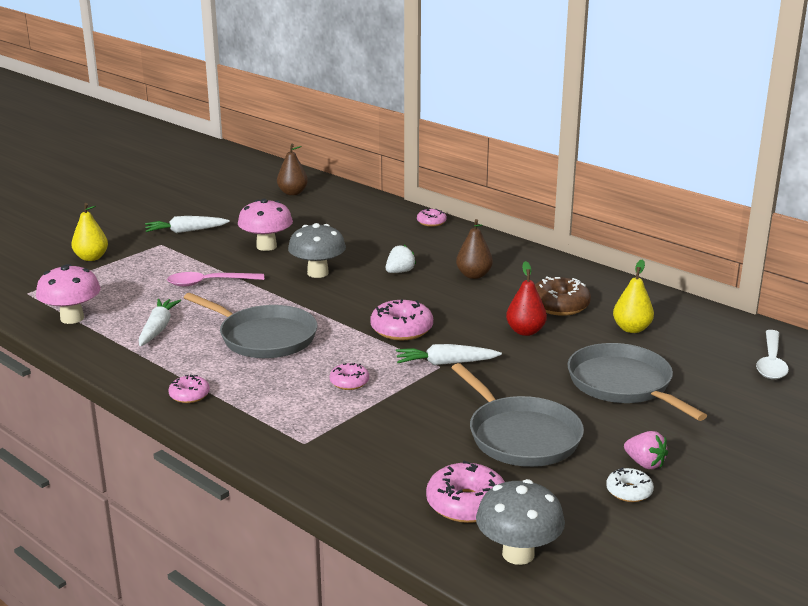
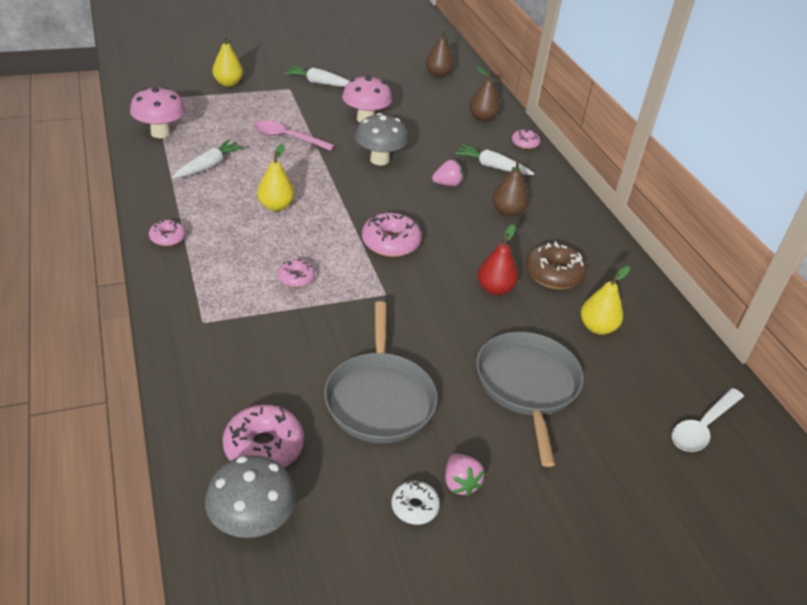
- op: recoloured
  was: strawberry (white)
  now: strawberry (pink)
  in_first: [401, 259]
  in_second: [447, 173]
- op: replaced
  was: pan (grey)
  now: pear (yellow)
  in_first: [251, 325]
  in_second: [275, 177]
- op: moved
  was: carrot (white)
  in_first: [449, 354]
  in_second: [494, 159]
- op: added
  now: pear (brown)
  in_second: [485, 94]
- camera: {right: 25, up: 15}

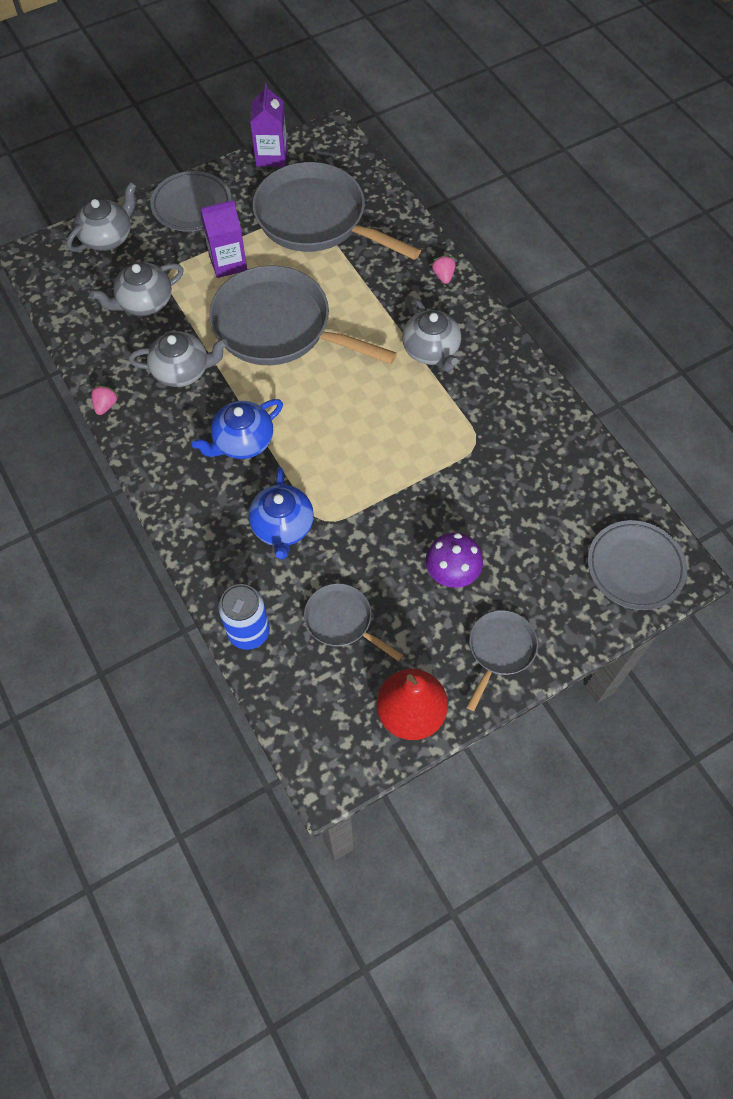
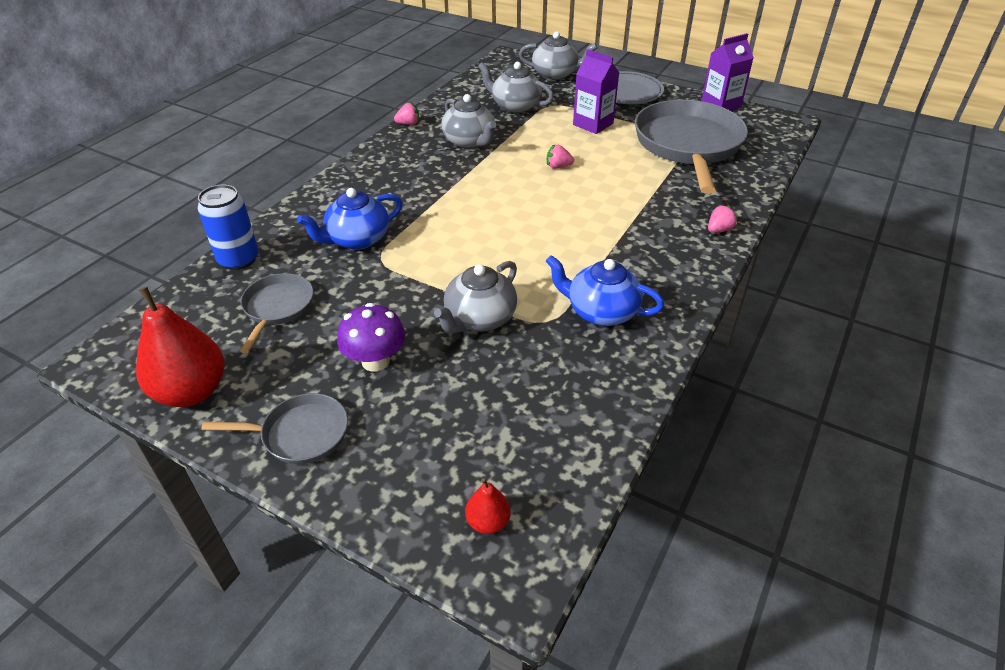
- op: replaced
  was: pan (grey)
  now: strawberry (pink)
  in_first: [303, 315]
  in_second: [560, 157]
- op: moved
  was: teapot (grey)
  in_first: [431, 335]
  in_second: [475, 297]
- op: moved
  was: teapot (blue)
  in_first: [237, 429]
  in_second: [605, 290]
- op: replaced
  was: plate (grey)
  now: pear (red)
  in_first: [637, 565]
  in_second: [488, 506]
- camera: {right: 60, up: -20}

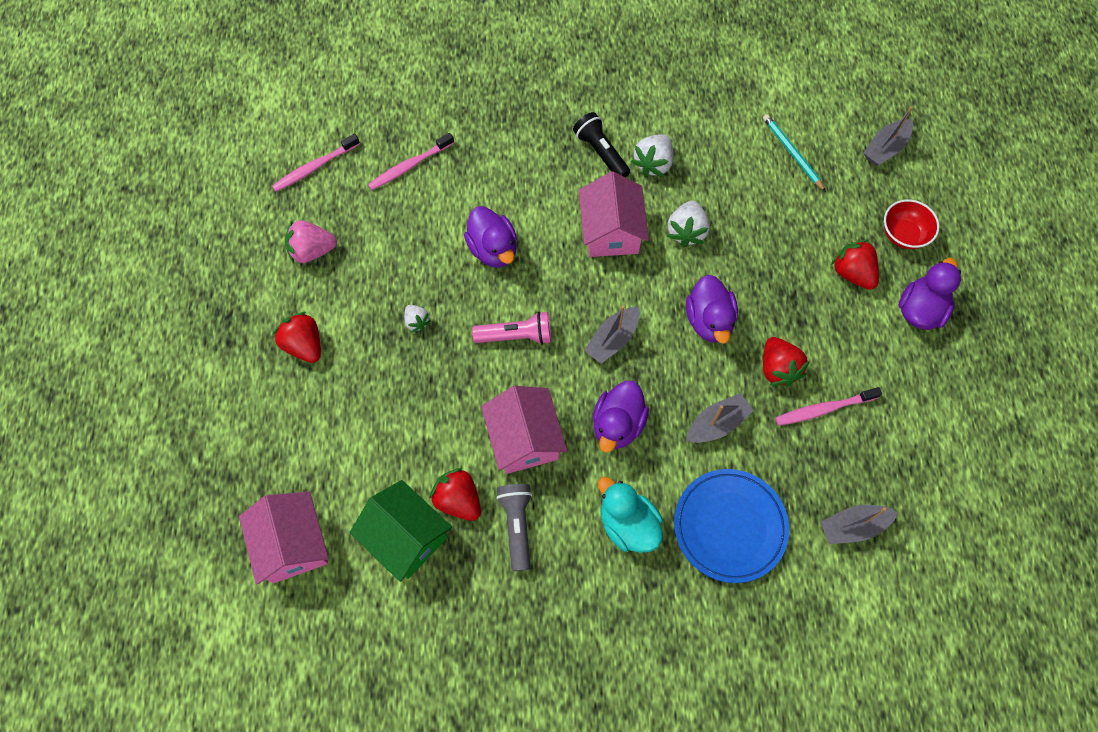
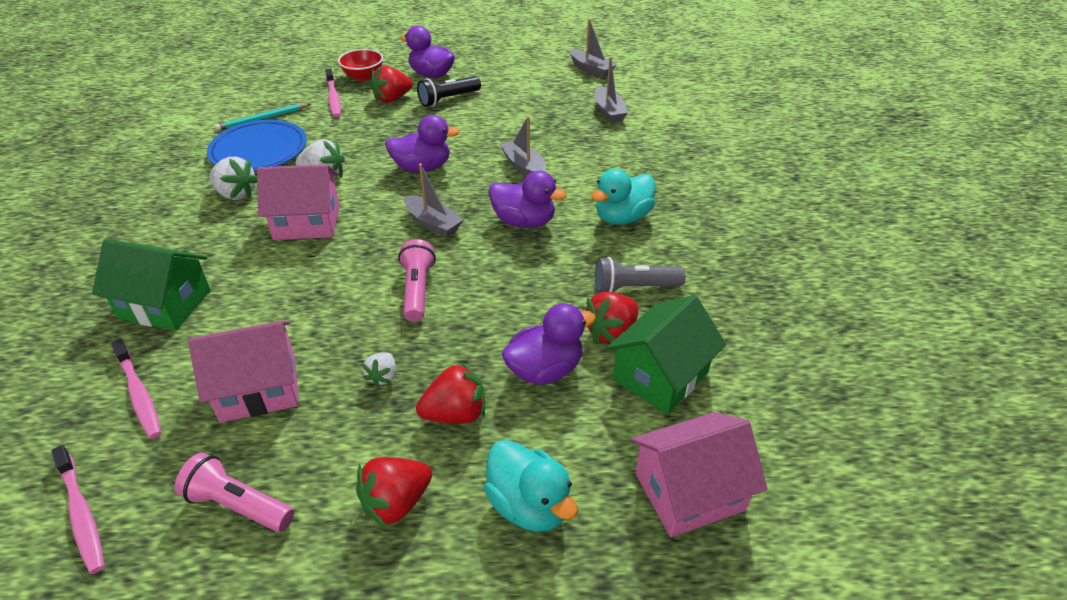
- op: moved
  was: boat (grey)
  in_first: [888, 136]
  in_second: [593, 48]
- op: moved
  was: flashlight (black)
  in_first: [601, 144]
  in_second: [449, 91]
- op: moved
  was: duck (purple)
  in_first: [490, 237]
  in_second: [549, 343]
- op: replaced
  was: strawberry (pink)
  now: flashlight (pink)
  in_first: [311, 242]
  in_second: [234, 492]
- op: turned
  was: strawberry (white)
  in_first: [417, 318]
  in_second: [379, 370]
  clockwise: 135
- op: moved
  was: strawberry (red)
  in_first: [786, 361]
  in_second: [450, 393]
- op: moved
  was: house (pink)
  in_first: [524, 430]
  in_second: [243, 372]
- op: moved
  was: toothbrush (pink)
  in_first: [828, 406]
  in_second: [333, 92]
- op: moved
  was: plate (blue)
  in_first: [731, 526]
  in_second: [257, 146]
- op: added
  now: house (green)
  in_second: [151, 285]
- op: added
  now: duck (turquoise)
  in_second: [531, 486]
- camera: {right: -90, up: -25}

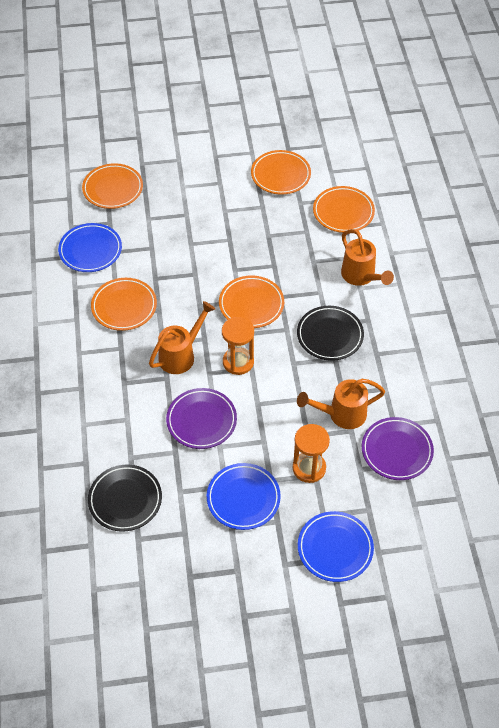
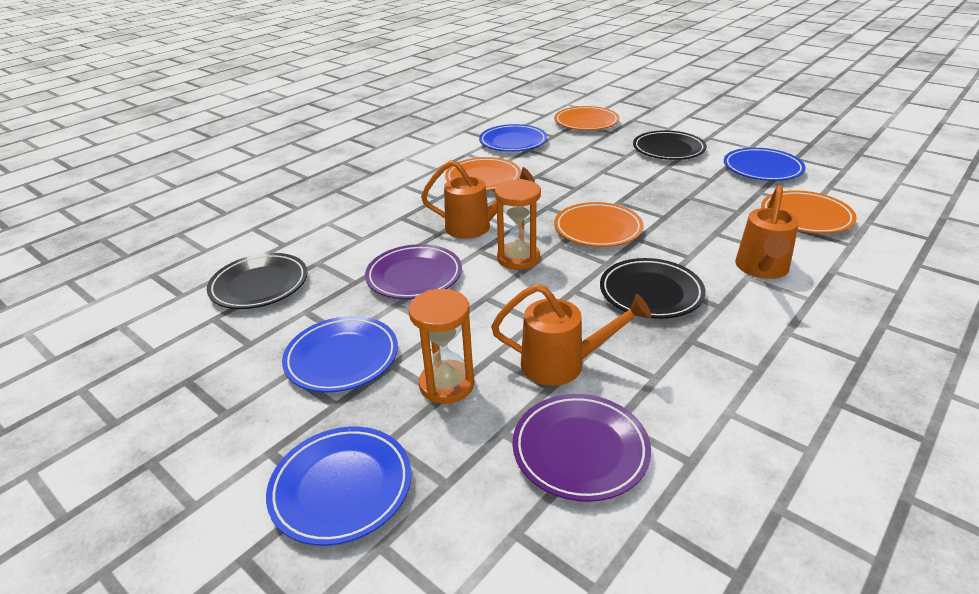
- op: recoloured
  was: plate (orange)
  now: plate (blue)
  in_first: [281, 172]
  in_second: [765, 164]
- op: turned
  was: watering can (orange)
  in_first: [341, 404]
  in_second: [571, 335]
  clockwise: 150
- op: added
  now: plate (black)
  in_second: [670, 145]
- camera: {right: 50, up: -20}

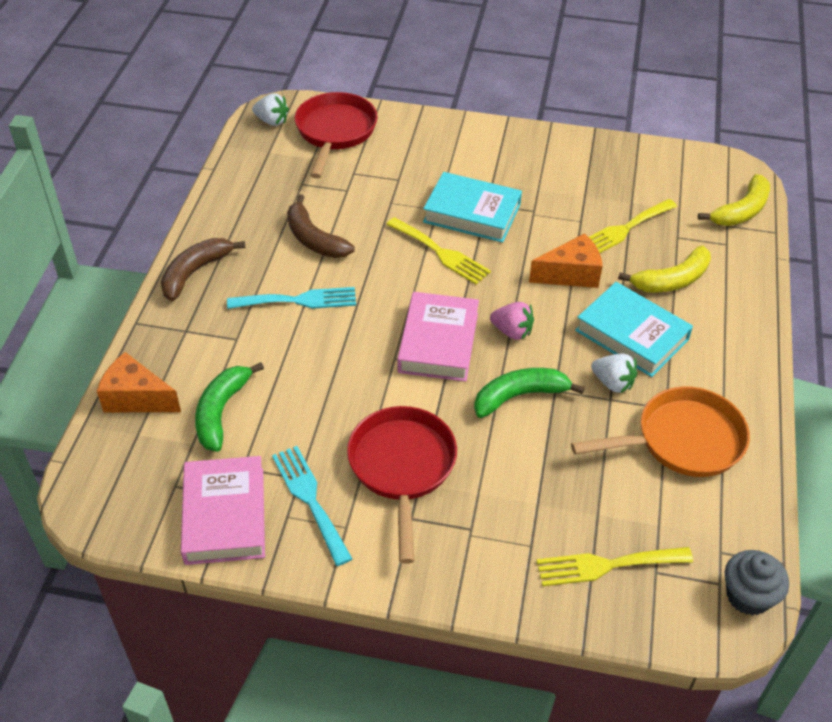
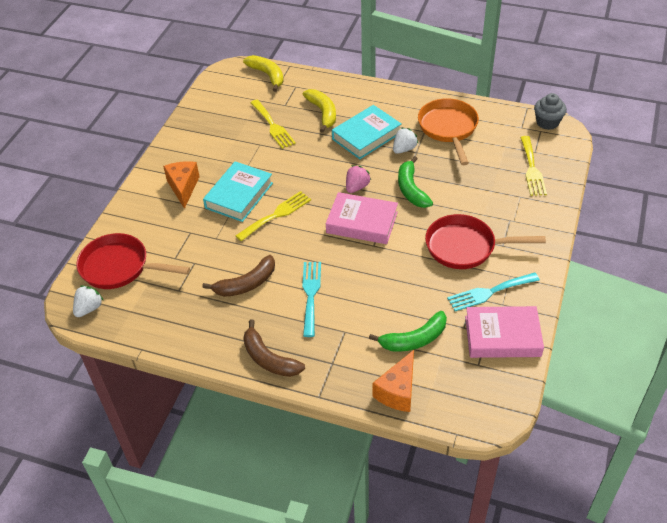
- op: moved
  was: cheese (orange)
  in_first: [566, 260]
  in_second: [181, 185]
- op: turned
  was: banana (green)
  in_first: [229, 407]
  in_second: [408, 331]
  clockwise: -45
- camera: {right: -80, up: 0}

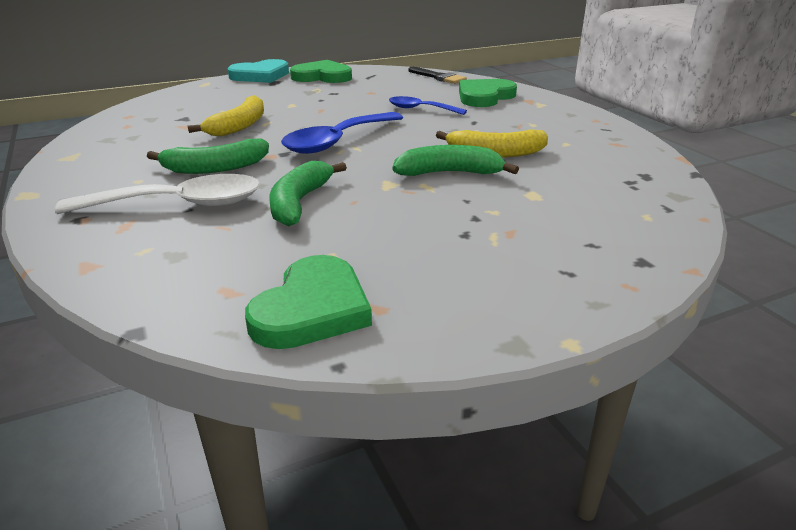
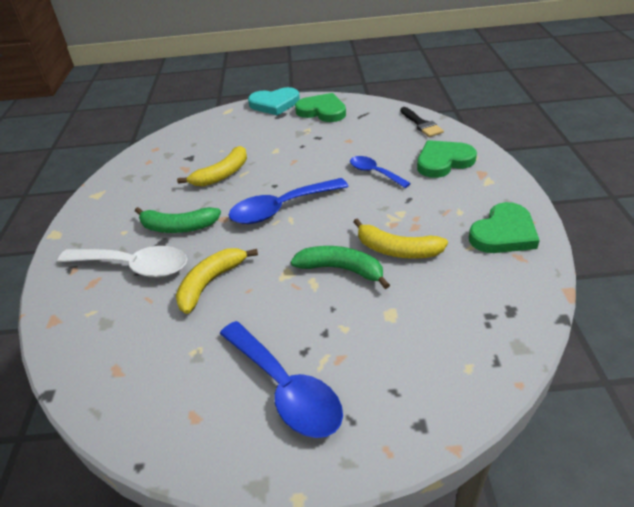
- op: recoloured
  was: banana (green)
  now: banana (yellow)
  in_first: [308, 193]
  in_second: [217, 281]
- op: moved
  was: heart (green)
  in_first: [308, 302]
  in_second: [504, 227]
- op: added
  now: spoon (blue)
  in_second: [281, 379]
- camera: {right: 25, up: 10}

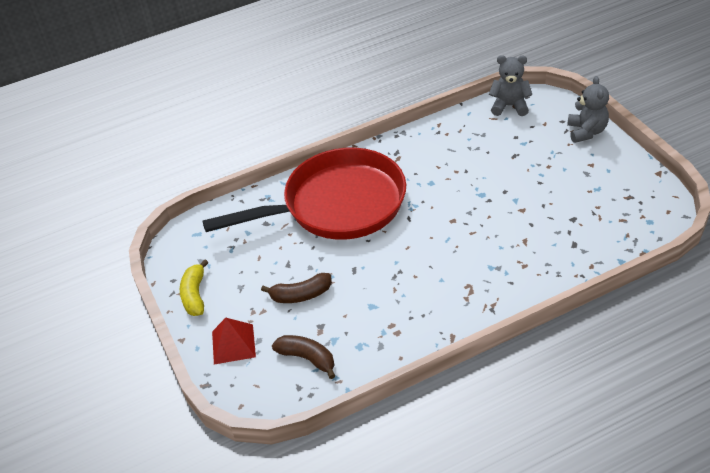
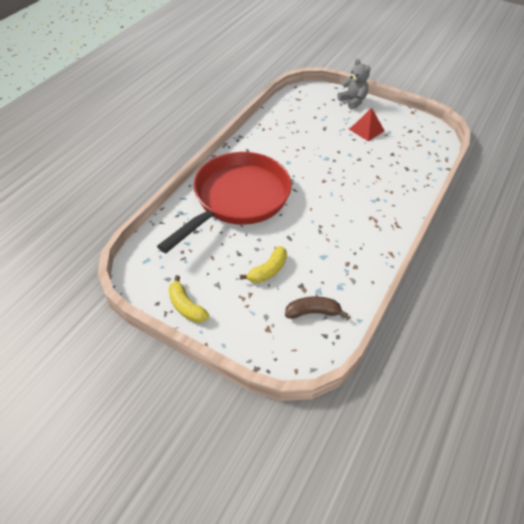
- op: removed
  was: teddy bear (grey)
  in_first: [510, 85]
- op: recoloured
  was: banana (brown)
  now: banana (yellow)
  in_first: [296, 288]
  in_second: [263, 264]
- op: moved
  was: pyramid (red)
  in_first: [234, 341]
  in_second: [367, 124]
- camera: {right: -40, up: 5}

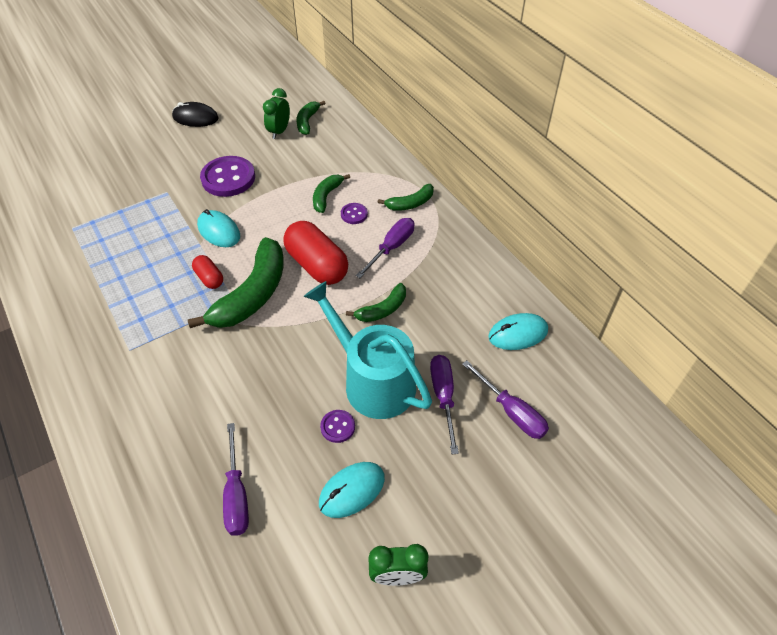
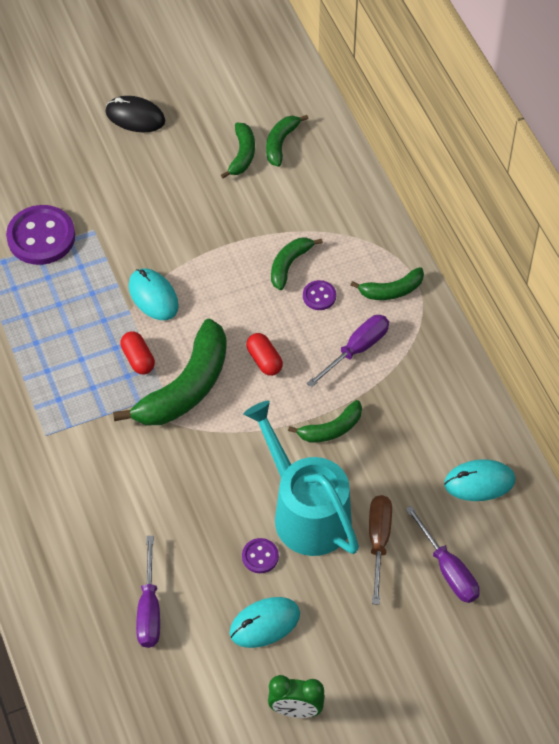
- op: replaced
  was: clock (green)
  now: banana (green)
  in_first: [276, 113]
  in_second: [238, 151]
- op: moved
  was: button (purple)
  in_first: [227, 176]
  in_second: [40, 235]
- op: resized
  was: capsule (red)
  in_first: [315, 253]
  in_second: [264, 354]
  ratio: 0.51
- op: recoloured
  was: screwdriver (purple)
  now: screwdriver (brown)
  in_first: [444, 404]
  in_second: [380, 550]
- camera: {right: 10, up: 5}

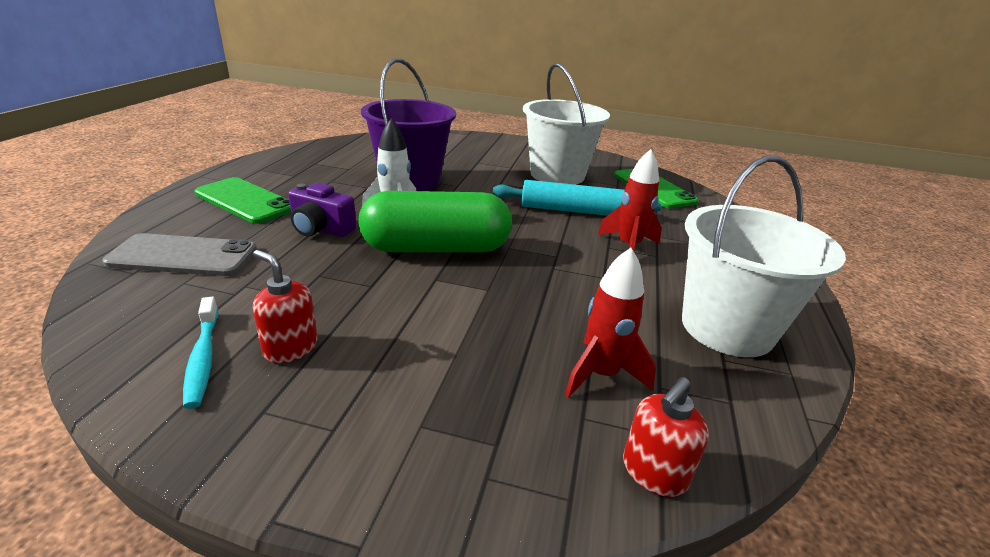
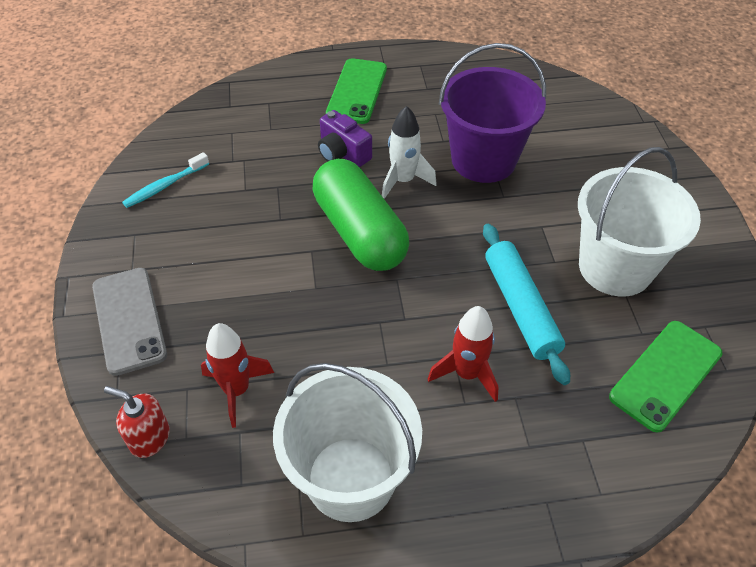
- op: turned
  was: camera (purple)
  in_first: [322, 210]
  in_second: [345, 138]
  clockwise: -45
- op: moved
  was: phone (grey)
  in_first: [179, 254]
  in_second: [129, 322]
- op: removed
  was: soap dispenser (red)
  in_first: [285, 306]
- camera: {right: 70, up: 20}

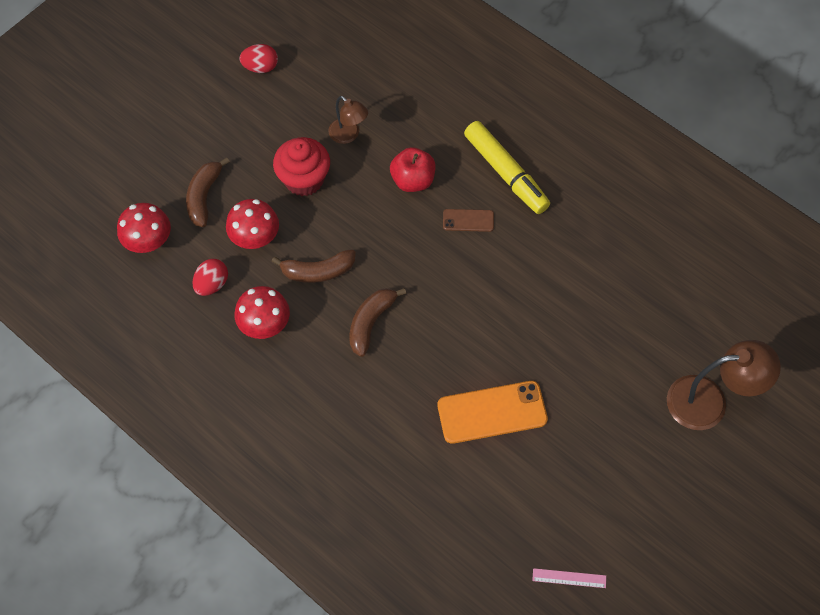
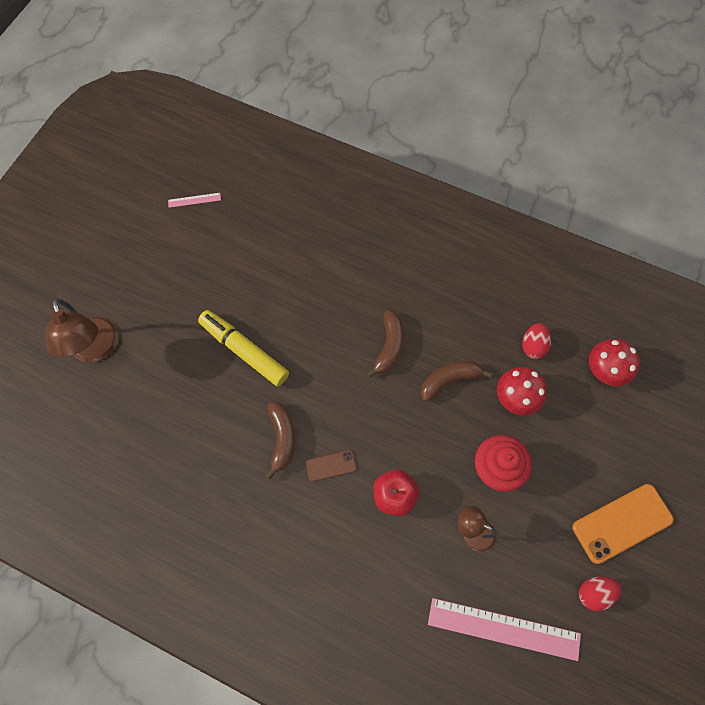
- op: moved
  was: marker (yellow)
  in_first: [507, 167]
  in_second: [243, 348]
- op: moved
  was: banana (brown)
  in_first: [208, 192]
  in_second: [280, 440]
- op: removed
  was: mushroom (red)
  in_first: [262, 312]
- op: turned
  was: lamp (brown)
  in_first: [724, 385]
  in_second: [82, 330]
  clockwise: -90
- op: moved
  was: phone (orange)
  in_first: [492, 412]
  in_second: [623, 524]
- op: added
  now: ruler (pink)
  in_second: [504, 629]
- camera: {right: 165, up: 5}

